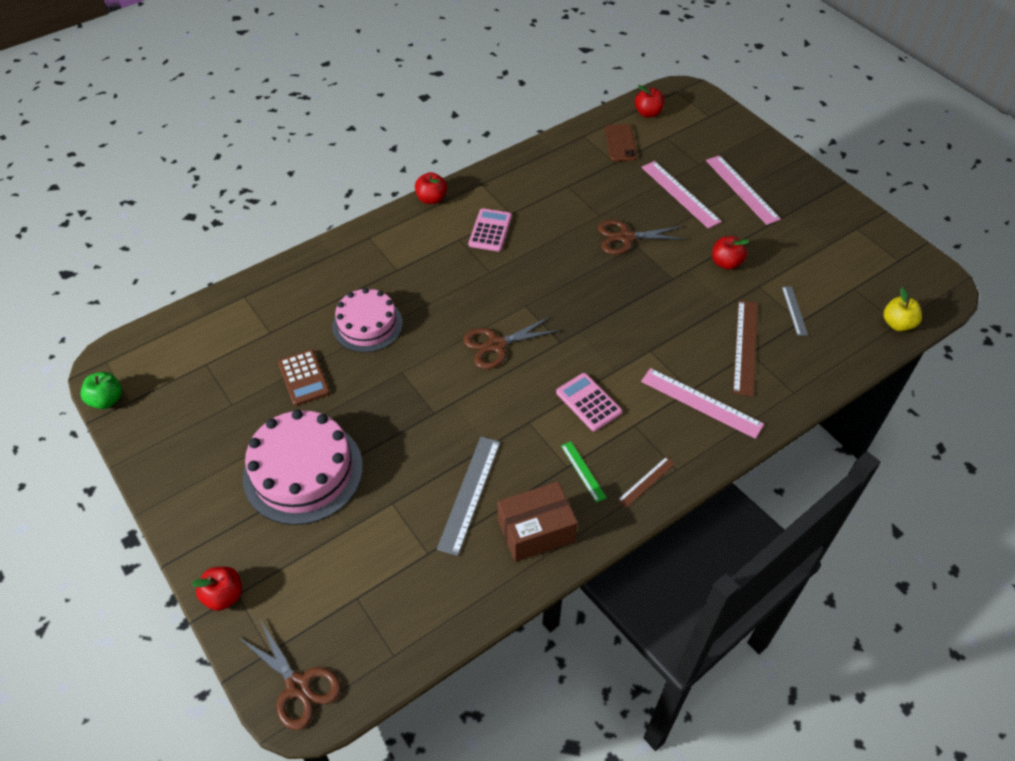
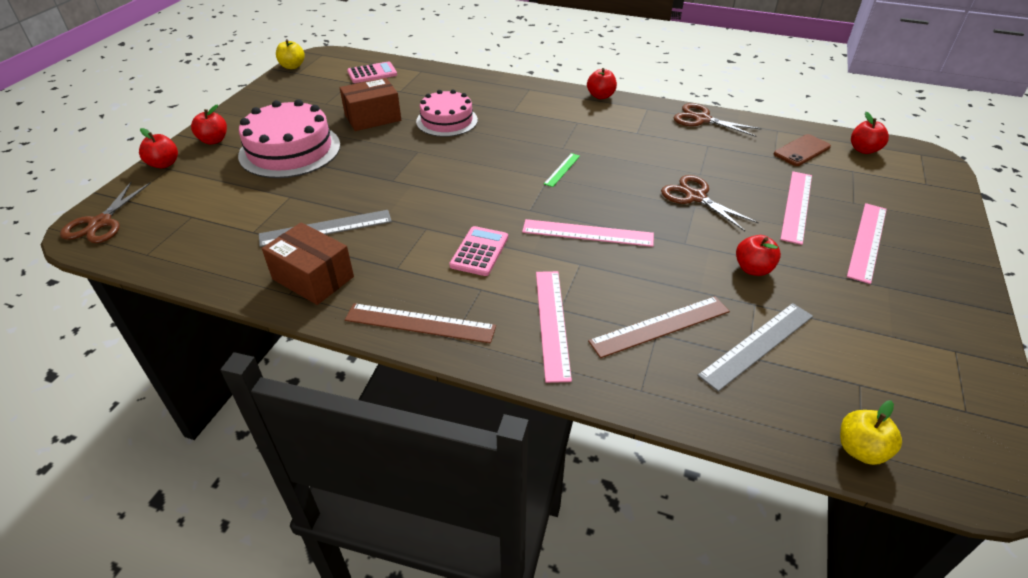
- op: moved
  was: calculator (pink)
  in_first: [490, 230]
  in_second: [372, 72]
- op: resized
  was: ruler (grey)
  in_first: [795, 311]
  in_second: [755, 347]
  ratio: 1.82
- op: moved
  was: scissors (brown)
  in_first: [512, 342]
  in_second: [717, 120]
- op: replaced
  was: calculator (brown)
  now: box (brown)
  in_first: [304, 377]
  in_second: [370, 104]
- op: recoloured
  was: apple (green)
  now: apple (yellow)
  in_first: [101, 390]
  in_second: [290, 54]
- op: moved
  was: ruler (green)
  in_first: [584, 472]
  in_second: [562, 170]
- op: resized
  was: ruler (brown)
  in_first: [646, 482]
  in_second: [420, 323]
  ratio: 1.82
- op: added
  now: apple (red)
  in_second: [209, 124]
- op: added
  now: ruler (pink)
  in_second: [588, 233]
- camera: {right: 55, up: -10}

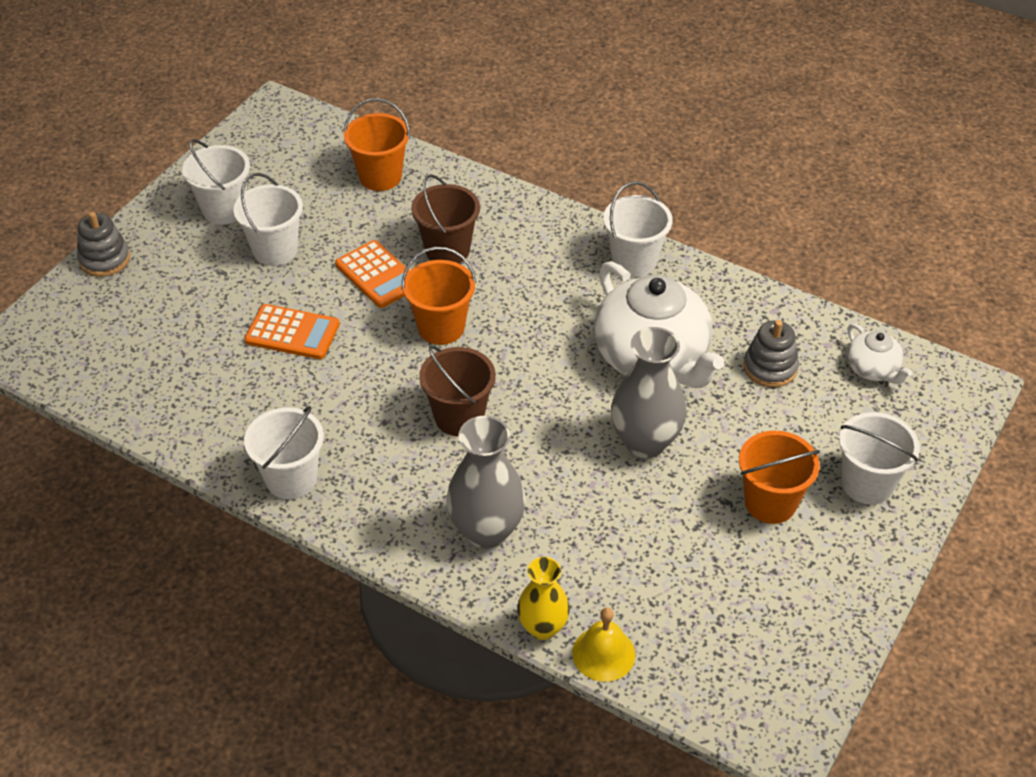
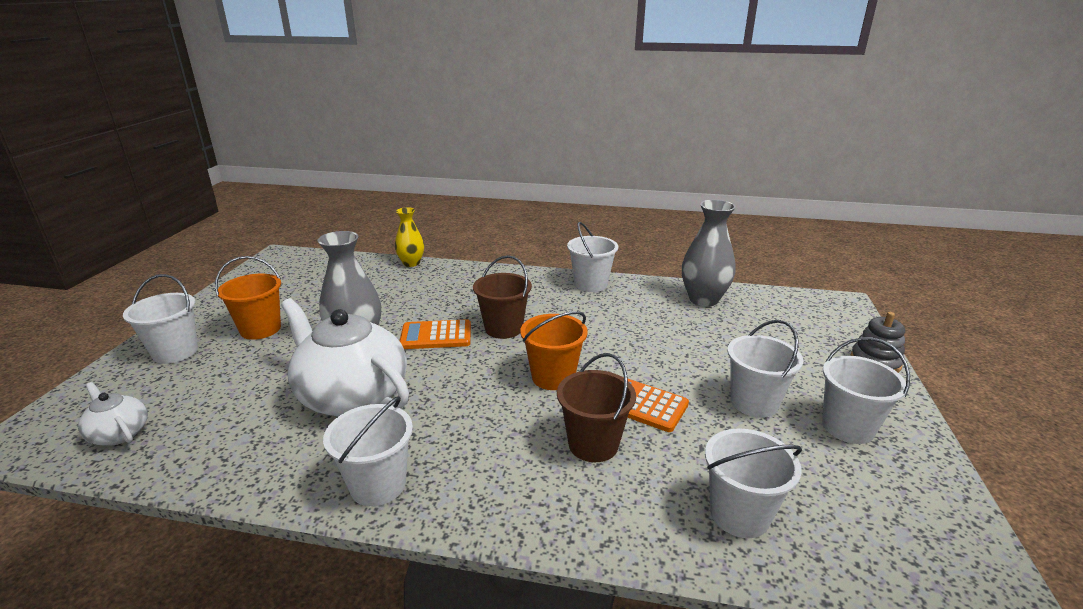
- op: recoloured
  was: bucket (orange)
  now: bucket (white)
  in_first: [377, 144]
  in_second: [753, 483]
- op: moved
  was: calculator (orange)
  in_first: [292, 331]
  in_second: [435, 334]
- op: removed
  was: stacking toy (grey)
  in_first: [771, 353]
- op: moved
  was: vase (grey)
  in_first: [486, 482]
  in_second: [709, 253]
- op: removed
  was: bell (yellow)
  in_first: [603, 645]
- camera: {right: 160, up: -20}

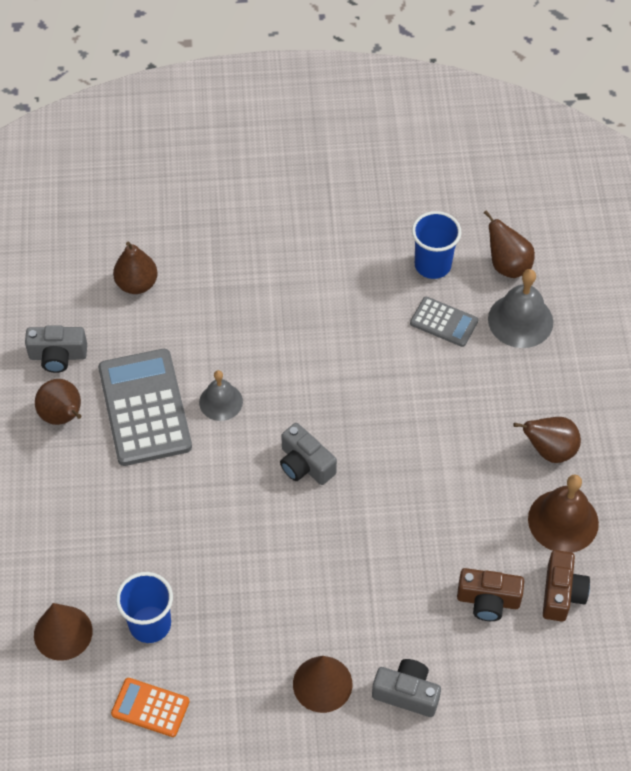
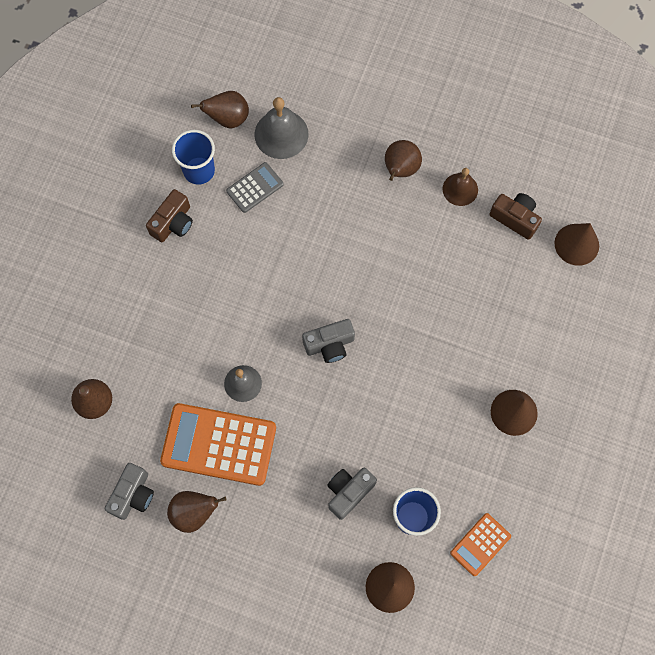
- op: recoloured
  was: calculator (grey)
  now: calculator (orange)
  in_first: [145, 407]
  in_second: [218, 444]
- op: resized
  was: bell (brown)
  in_first: [563, 514]
  in_second: [460, 187]
  ratio: 0.65
- op: moved
  was: camera (brown)
  in_first: [490, 594]
  in_second: [169, 215]
- op: moved
  was: camera (grey)
  in_first: [406, 688]
  in_second: [352, 494]
- op: added
  now: cone (brown)
  in_second: [577, 244]
- camera: {right: -65, up: 15}

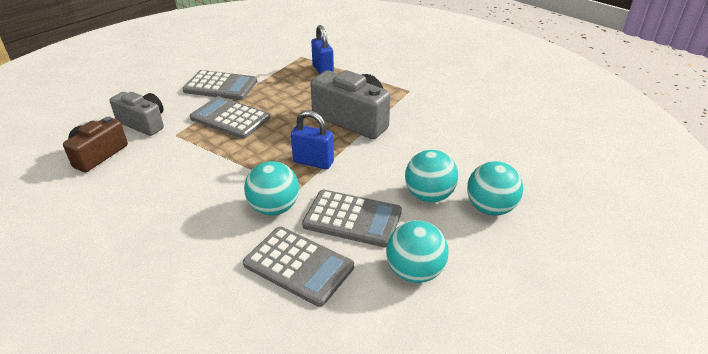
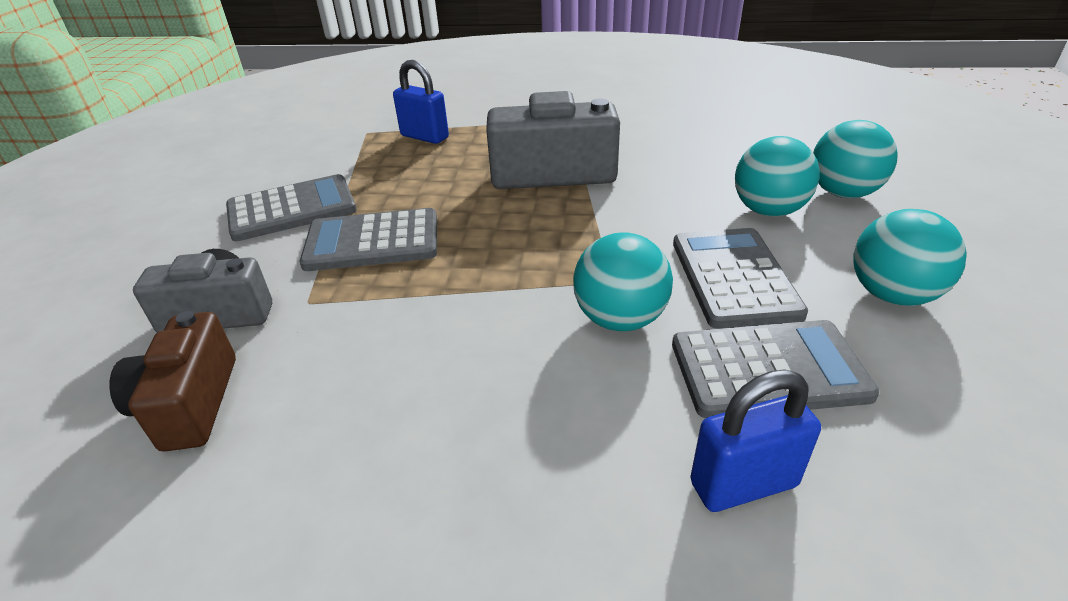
- op: moved
  was: padlock (blue)
  in_first: [312, 139]
  in_second: [755, 440]
- op: turned
  was: calculator (grey)
  in_first: [352, 219]
  in_second: [740, 278]
  clockwise: -75
- camera: {right: -35, up: 0}

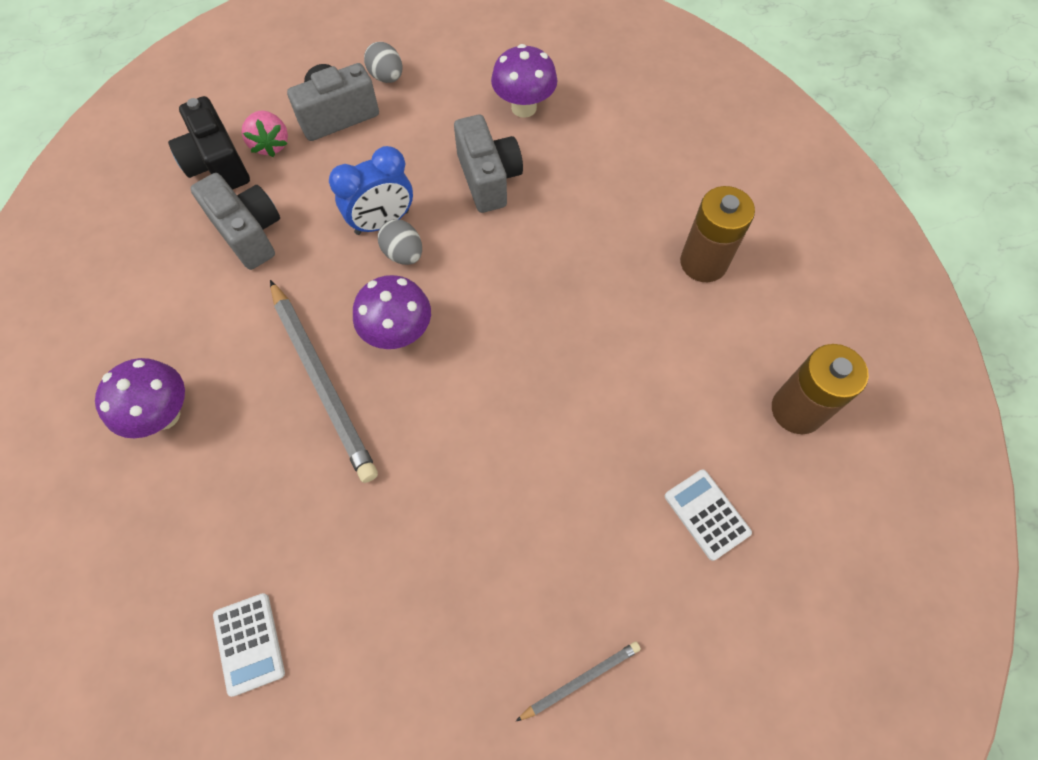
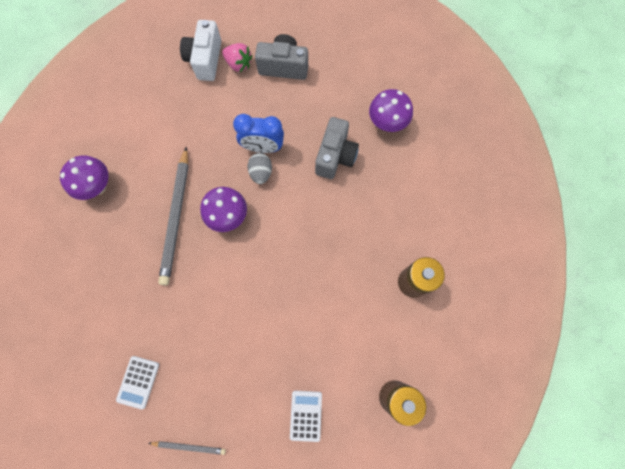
- op: removed
  was: egg (grey)
  in_first: [383, 62]
- op: recoloured
  was: camera (black)
  now: camera (white)
  in_first: [209, 143]
  in_second: [200, 50]
- op: turned
  was: strawberry (pink)
  in_first: [265, 134]
  in_second: [237, 57]
  clockwise: -75
- op: removed
  was: camera (grey)
  in_first: [235, 221]
- op: moved
  was: calculator (white)
  in_first: [249, 645]
  in_second: [137, 382]
- camera: {right: 35, up: 10}

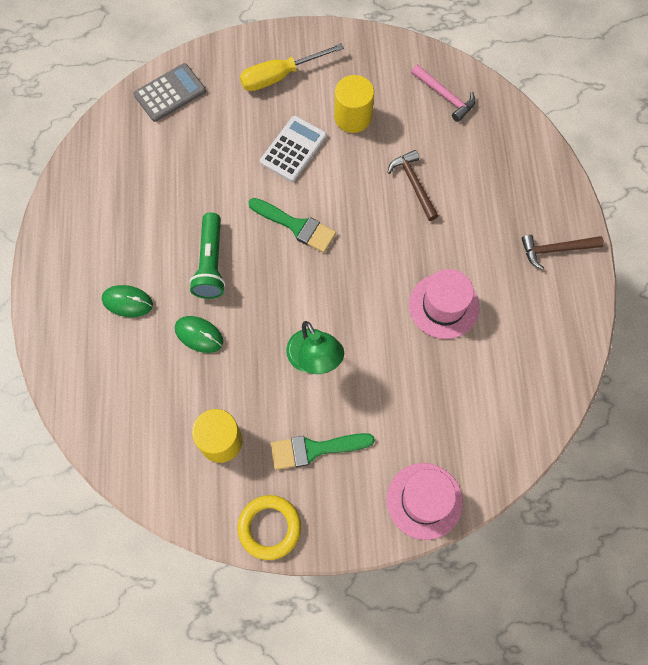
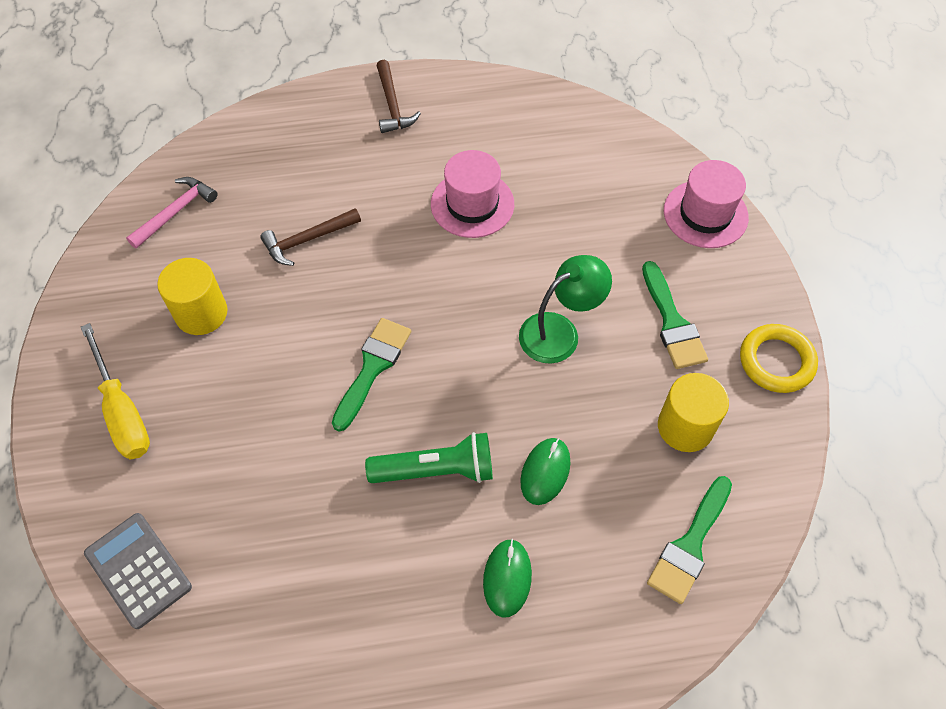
- op: removed
  was: calculator (white)
  in_first: [293, 149]
- op: added
  now: brush (green)
  in_second: [689, 540]
- camera: {right: -95, up: -10}

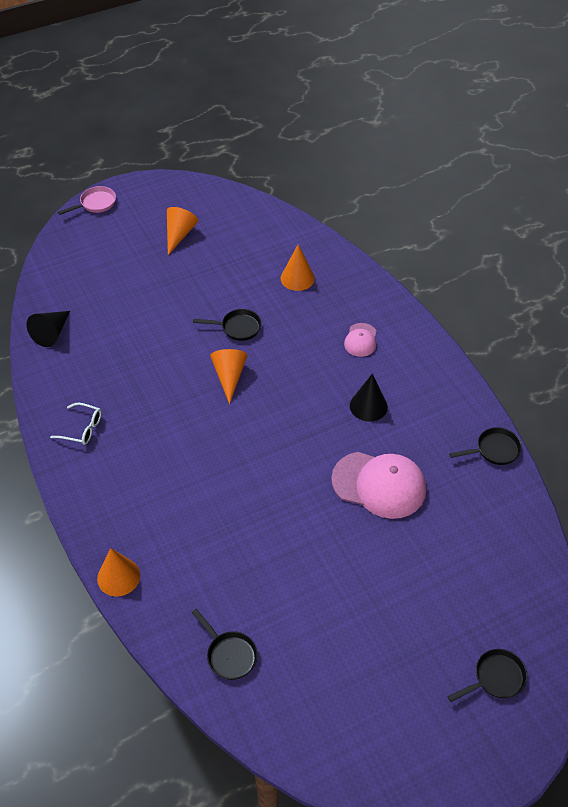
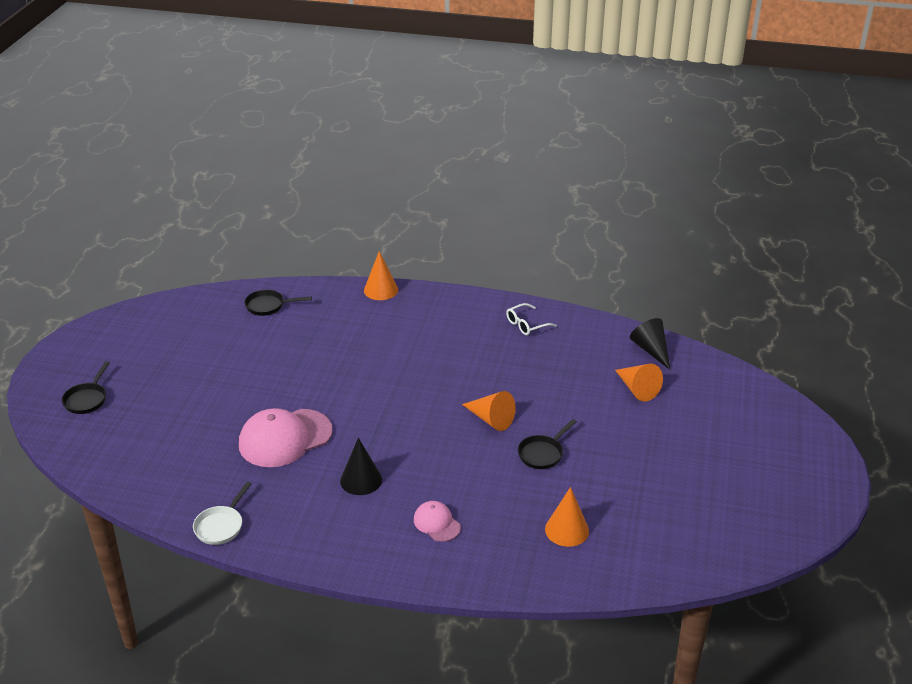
- op: removed
  was: pan (pink)
  in_first: [87, 200]
- op: moved
  was: cone (orange)
  in_first: [182, 231]
  in_second: [639, 383]
- op: recoloured
  was: pan (black)
  now: pan (white)
  in_first: [485, 446]
  in_second: [222, 513]
- camera: {right: 130, up: -15}

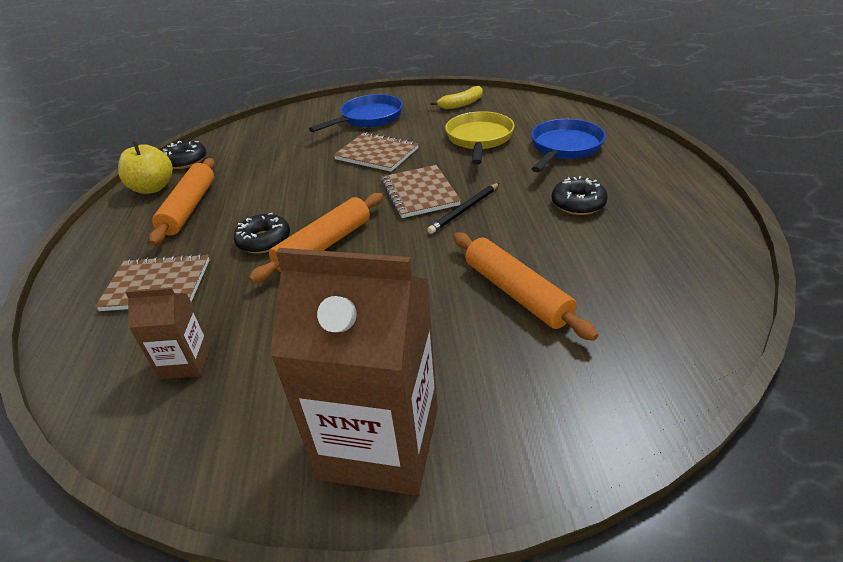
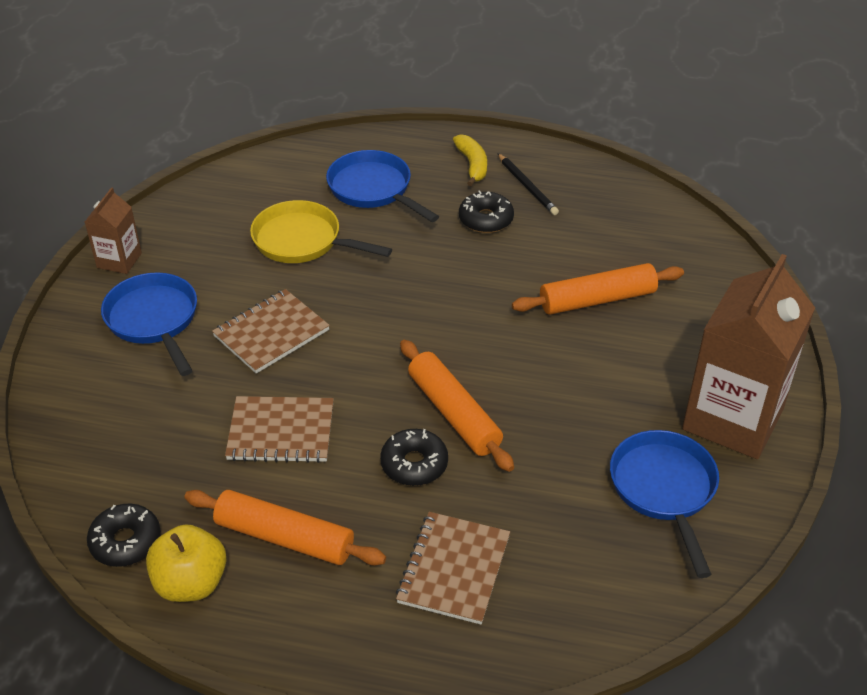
- op: moved
  was: banana (yellow)
  in_first: [456, 97]
  in_second: [470, 160]
- op: moved
  was: notebook (brown)
  in_first: [421, 191]
  in_second: [279, 429]
- op: moved
  was: pencil (black)
  in_first: [463, 208]
  in_second: [528, 184]
- op: moved
  was: carton (brown)
  in_first: [168, 333]
  in_second: [113, 230]
- op: added
  now: pan (blue)
  in_second: [664, 504]
- camera: {right: -75, up: 5}

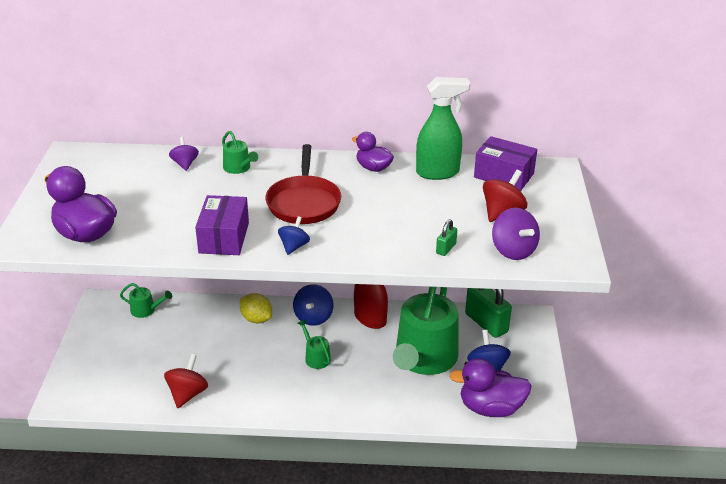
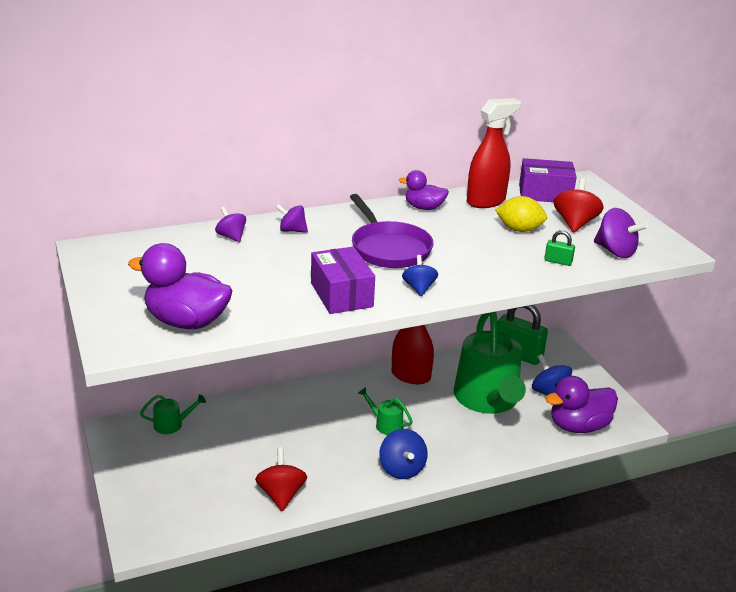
- op: recoloured
  was: spray bottle (green)
  now: spray bottle (red)
  in_first: [443, 128]
  in_second: [494, 153]
- op: replaced
  was: watering can (green)
  now: spinning top (purple)
  in_first: [240, 152]
  in_second: [292, 218]
- op: recoloured
  was: pan (red)
  now: pan (purple)
  in_first: [303, 184]
  in_second: [392, 231]
- op: turned
  was: padlock (green)
  in_first: [446, 238]
  in_second: [559, 248]
  clockwise: -75
- op: moved
  was: spinning top (blue)
  in_first: [313, 305]
  in_second: [403, 454]
- op: moved
  was: lemon (yellow)
  in_first: [256, 308]
  in_second: [521, 214]
- camera: {right: -25, up: -5}

